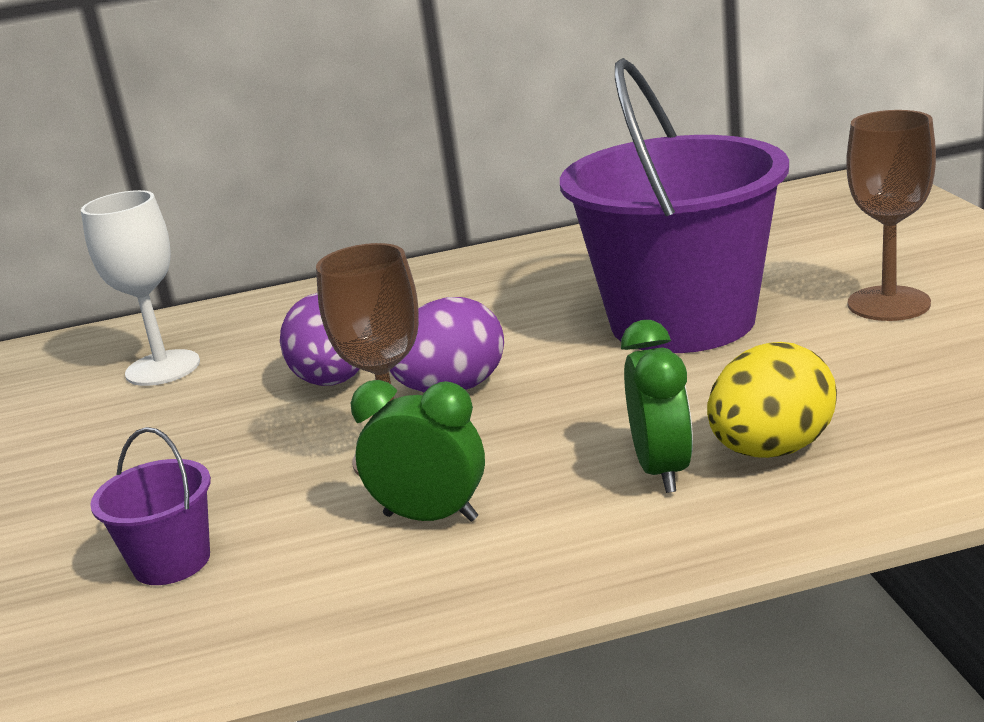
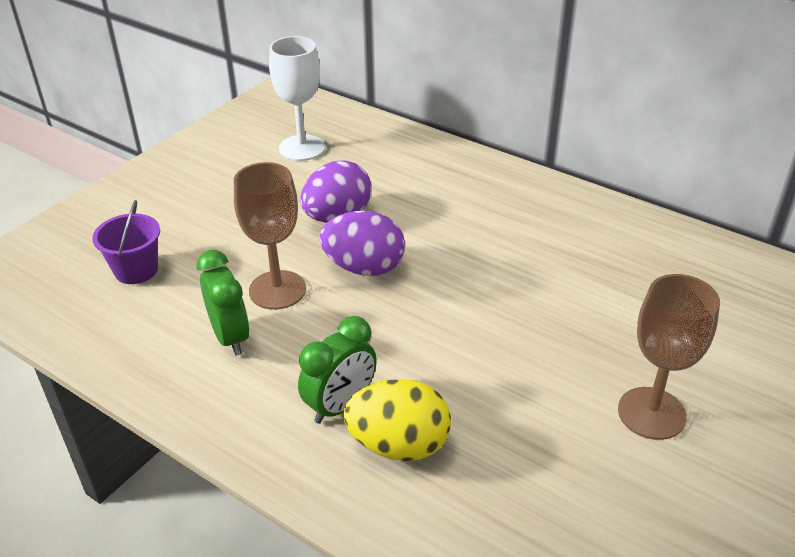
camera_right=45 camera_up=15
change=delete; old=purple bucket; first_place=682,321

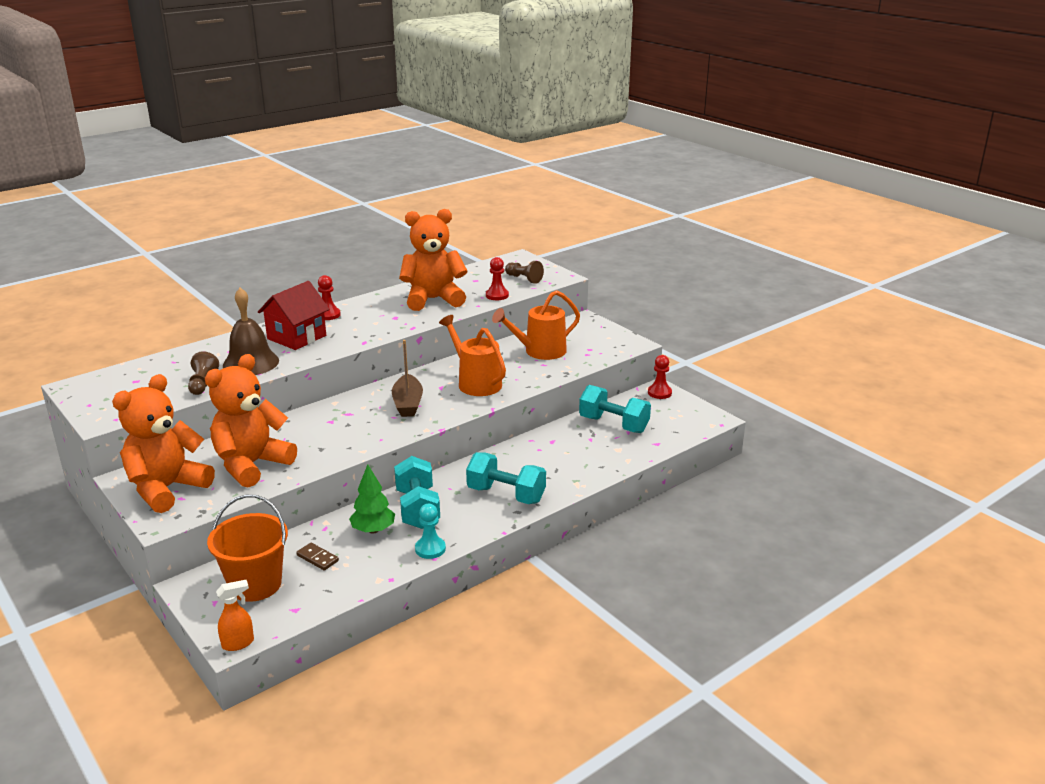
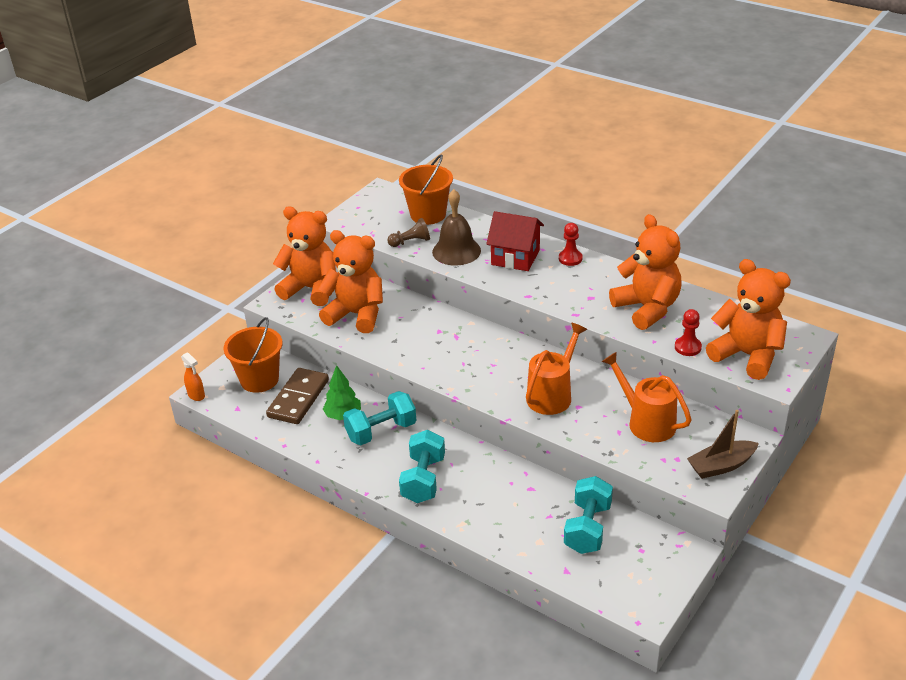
camera_right=75 camera_up=10
change=resize; old=russet domino; first_place=317,558; second_place=298,398; factor=2.19
change=insert; new=bright orange bucket; second_place=428,214
change=move; old=russet toy boat; first_place=408,403; second_place=721,466
change=replace; old=russet chess pawn; new=bright orange stuffed bear; first_place=524,279; second_place=747,355
change=delete; old=turquoise chess pawn; first_place=430,549
change=delete; old=crimson chess pawn; first_place=659,393

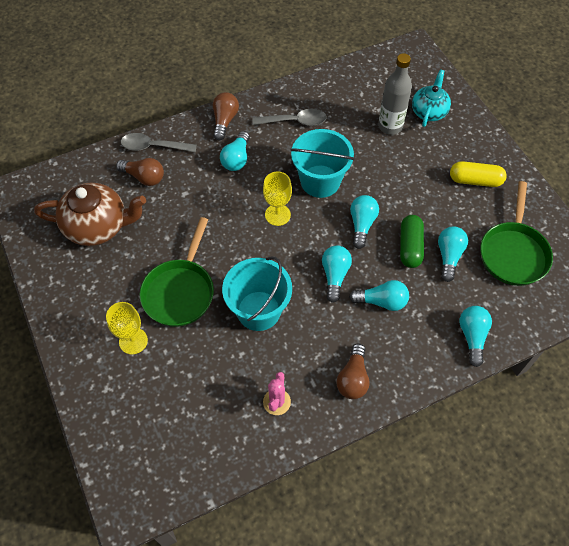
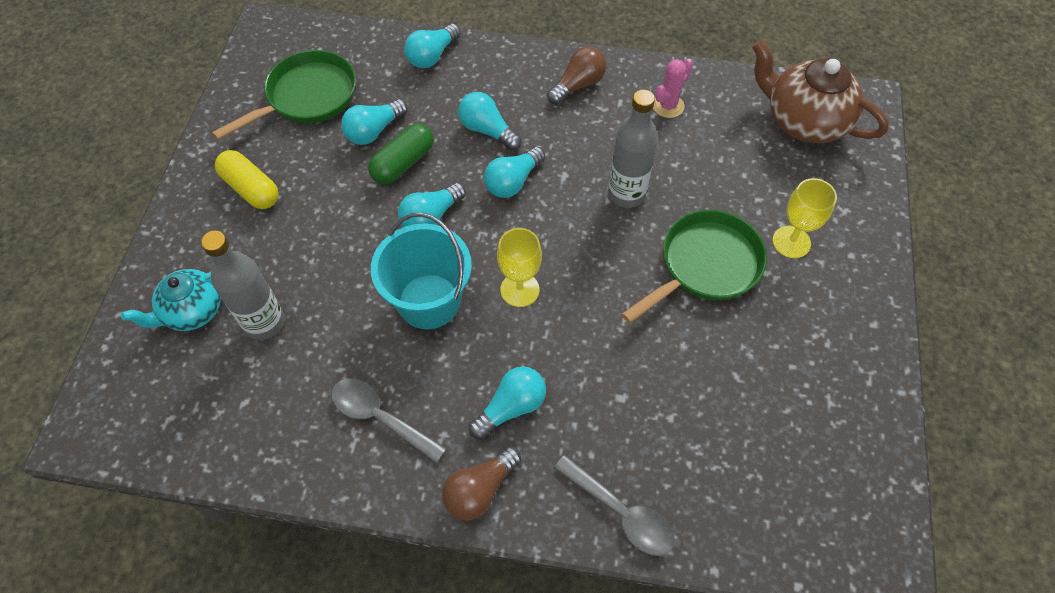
camera_right=-145 camera_up=0
change=replace; old=turquoise bucket; new=grey flask; first_place=259,311; second_place=626,194
change=move; old=russet china teapot; first_place=98,226; second_place=804,121
change=delete; old=russet light bulb; first_place=144,177

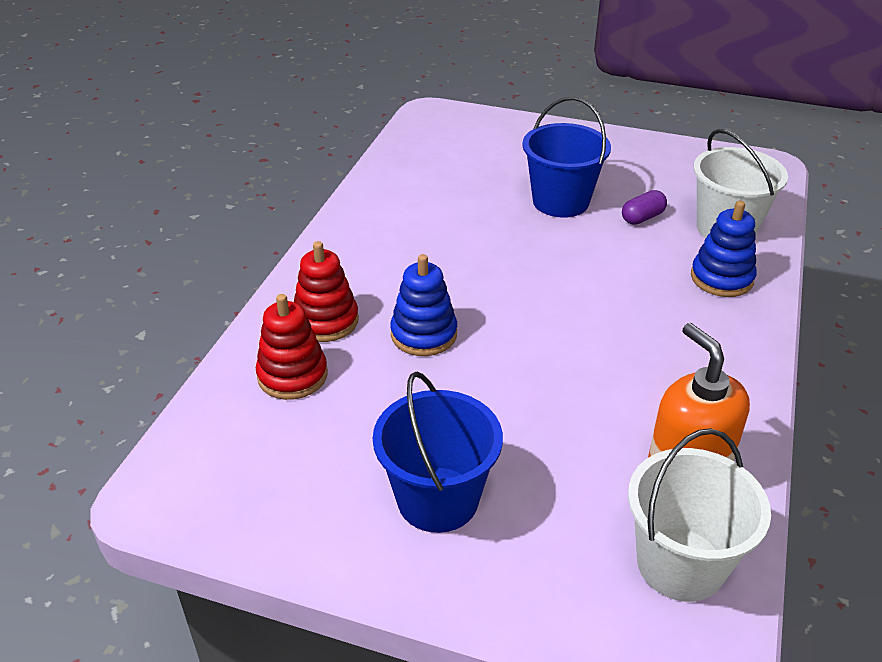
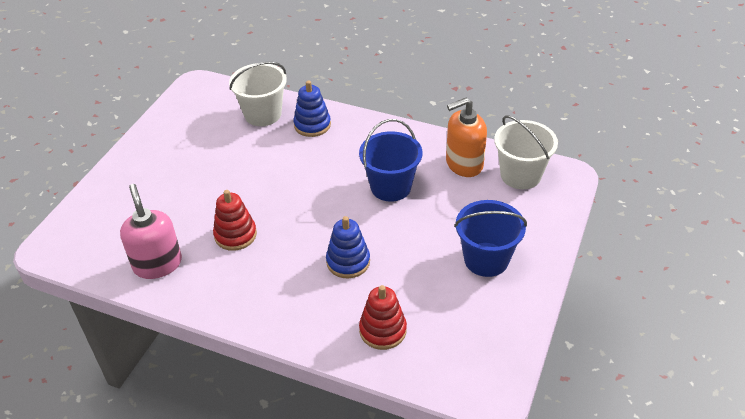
camera_right=-85 camera_up=5
change=insert; new=rose-pink soap pump; second_place=157,264
change=move; old=crimson ring stacker; first_place=326,321; second_place=235,235
change=move; old=royal blue bucket; first_place=560,201; second_place=391,187
change=delete; old=purple capsule; first_place=642,218

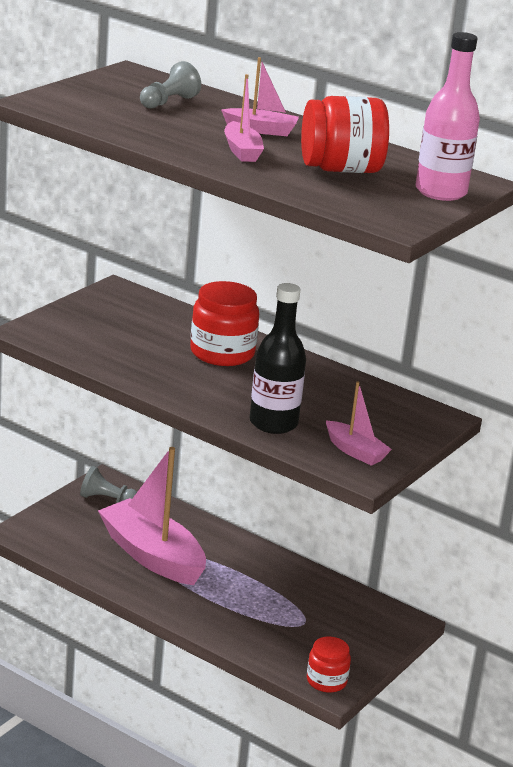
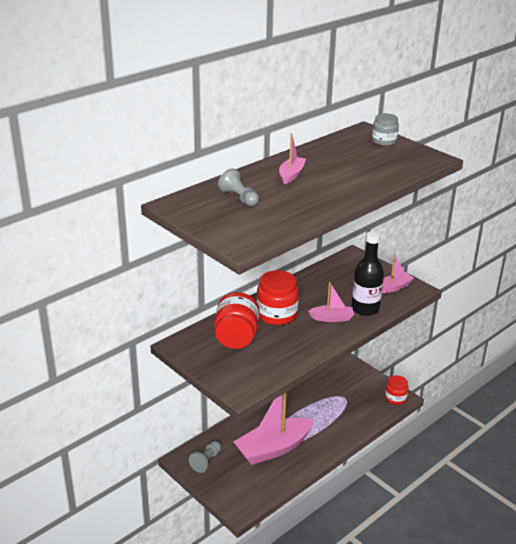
camera_right=-75 camera_up=5
change=move; old=crimson jam jar; first_place=341,169; second_place=236,337
change=move; old=rose-pink toy boat; first_place=242,151; second_place=332,318
change=replace; old=rose-pink flask; new=grey jam jar; first_place=440,192; second_place=384,141

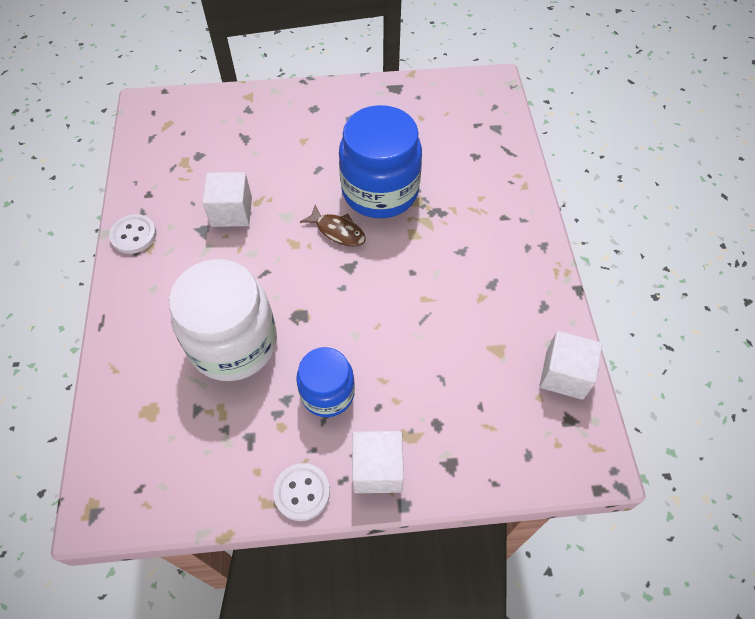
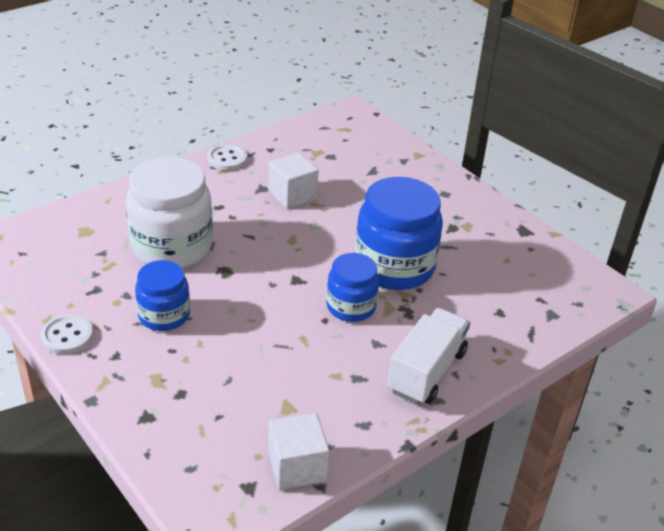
camera_right=55 camera_up=-20
change=insert; new=royal blue jam jar; second_place=351,307
change=insert; new=snow-white lorry; second_place=426,371
change=delete; old=russet toy fish; first_place=338,231
change=delete; old=snow-white cube; first_place=377,469

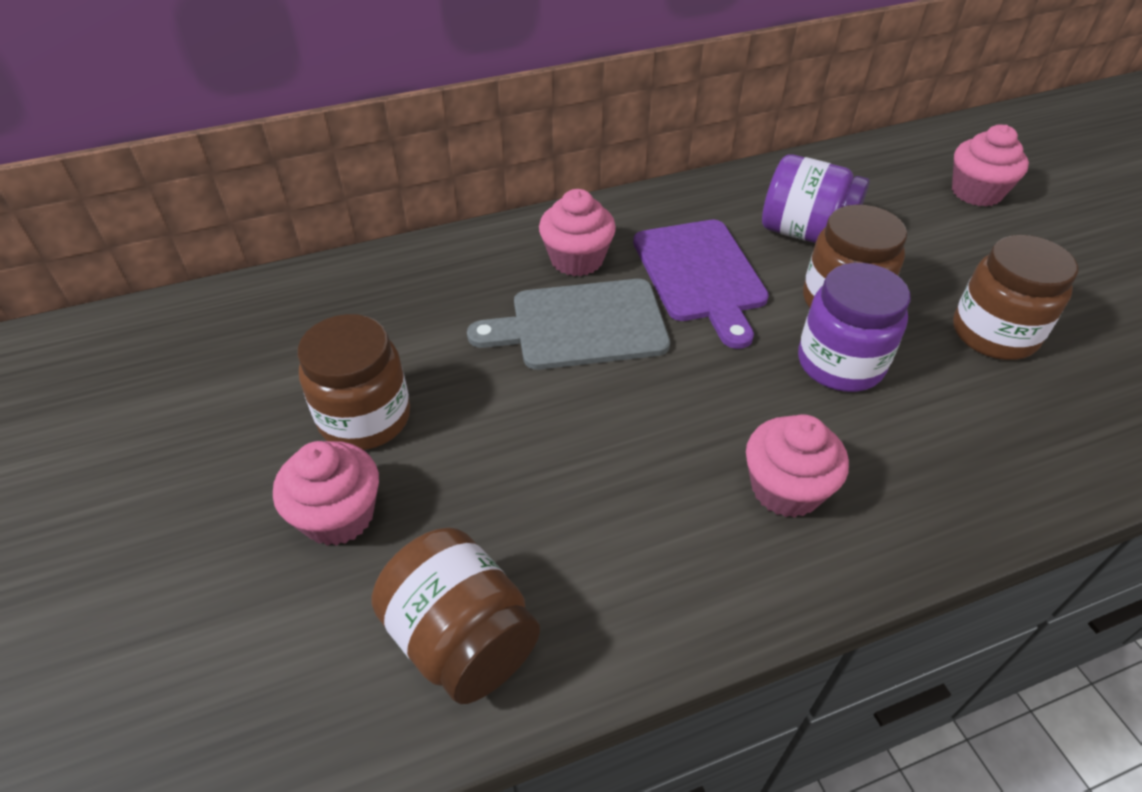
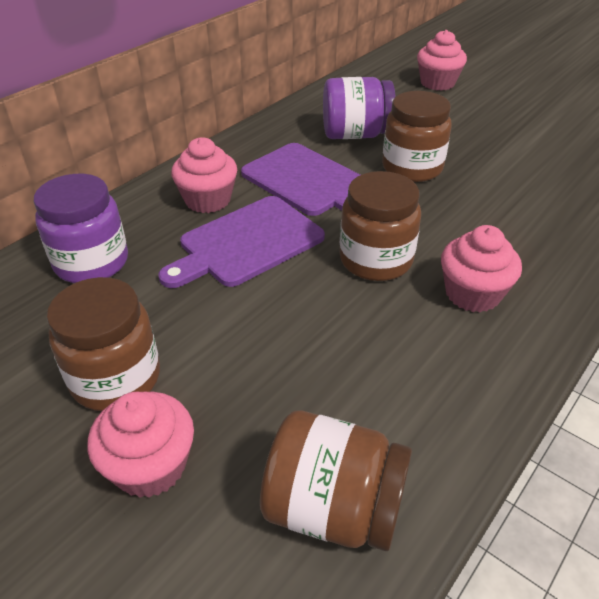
camera_right=-30 camera_up=-5
change=move; old=purple jam jar; first_place=840,363; second_place=91,262
change=recolor; old=grey chopping board; new=purple chopping board; first_place=581,325; second_place=246,243
change=move; old=russet jam jar; first_place=994,334; second_place=376,260

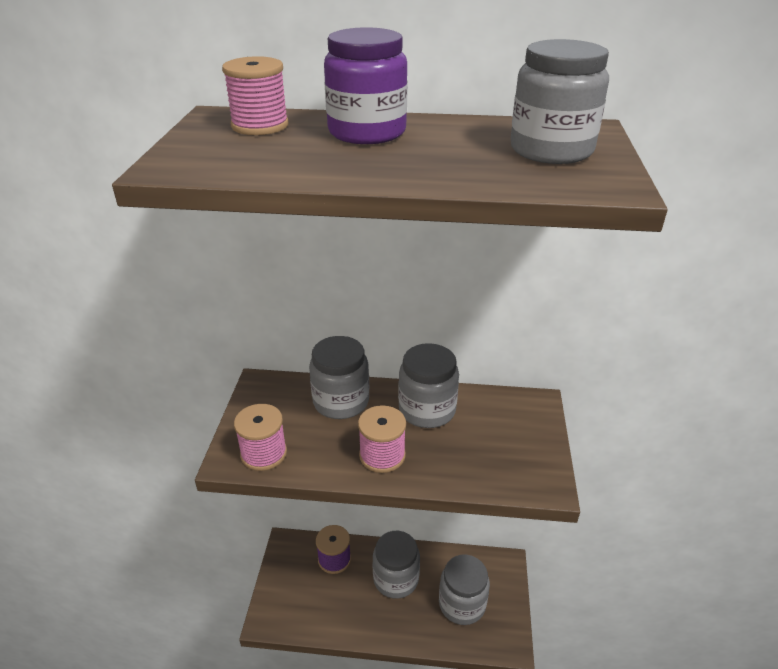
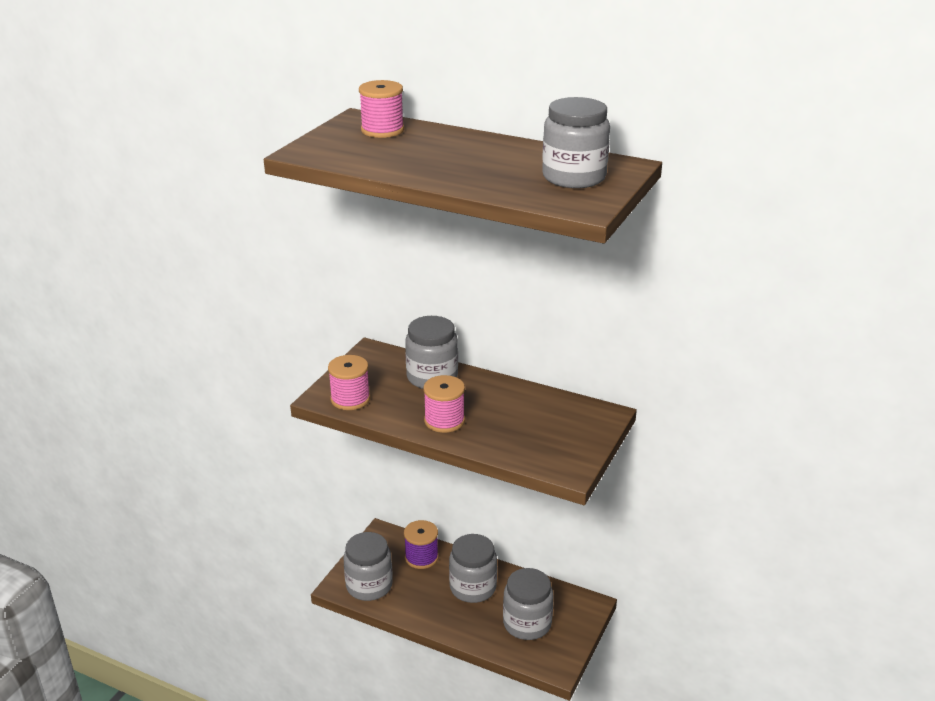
camera_right=20 camera_up=-5
change=move; old=grey jam jar; first_place=427,410; second_place=369,586
change=delete; old=purple jam jar; first_place=367,132

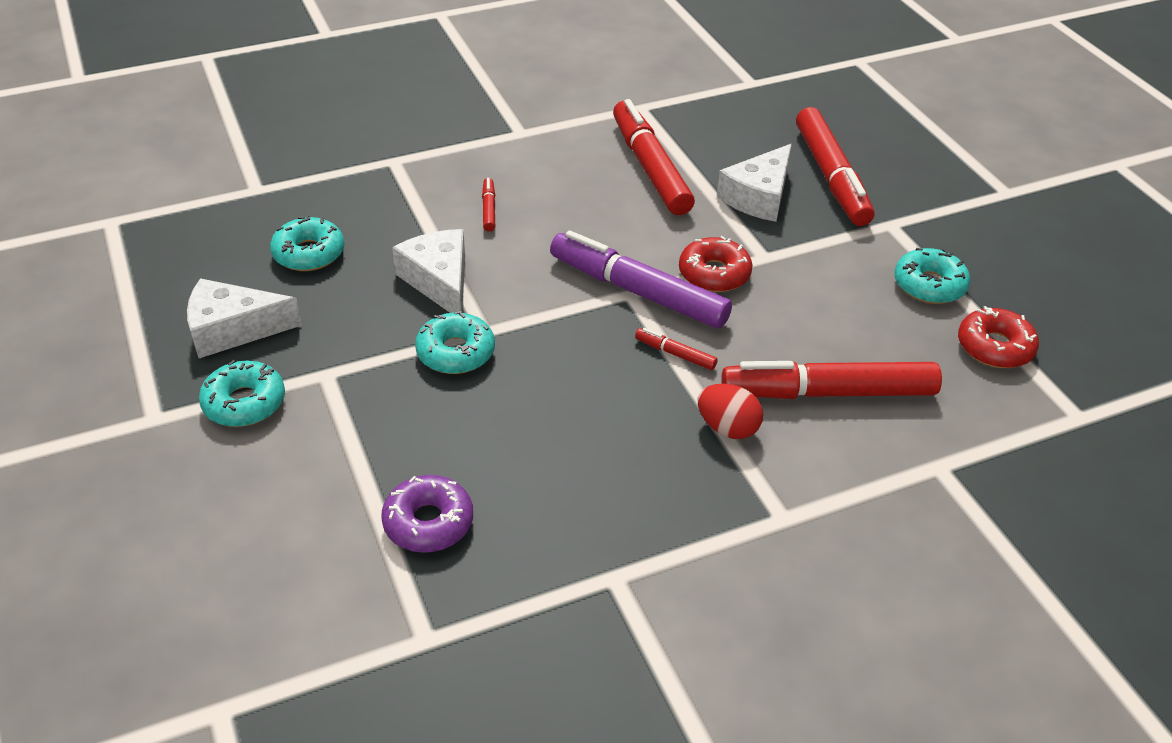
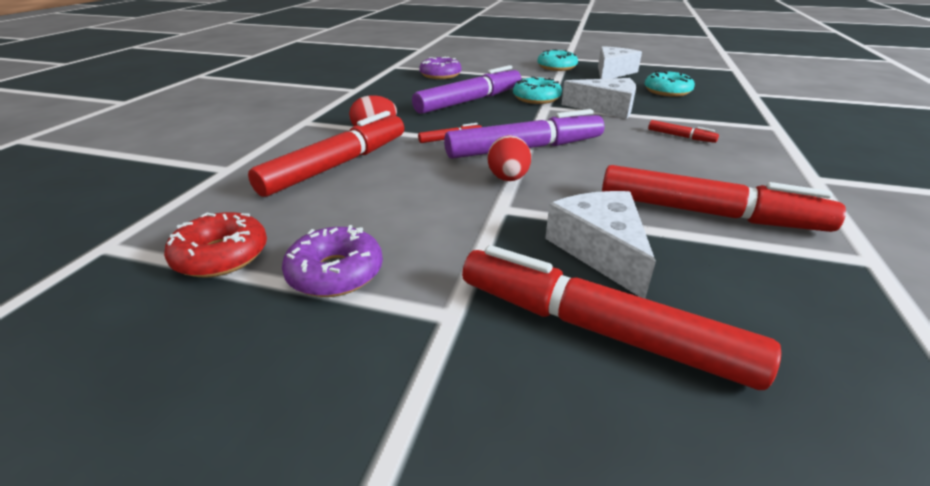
camera_right=130 camera_up=-10
change=recolor; old=turquoise donut; new=purple donut; first_place=929,285; second_place=335,273
change=insert; new=purple marker; second_place=469,101
change=replace; old=crimson donut; new=crimson egg; first_place=714,274; second_place=508,179

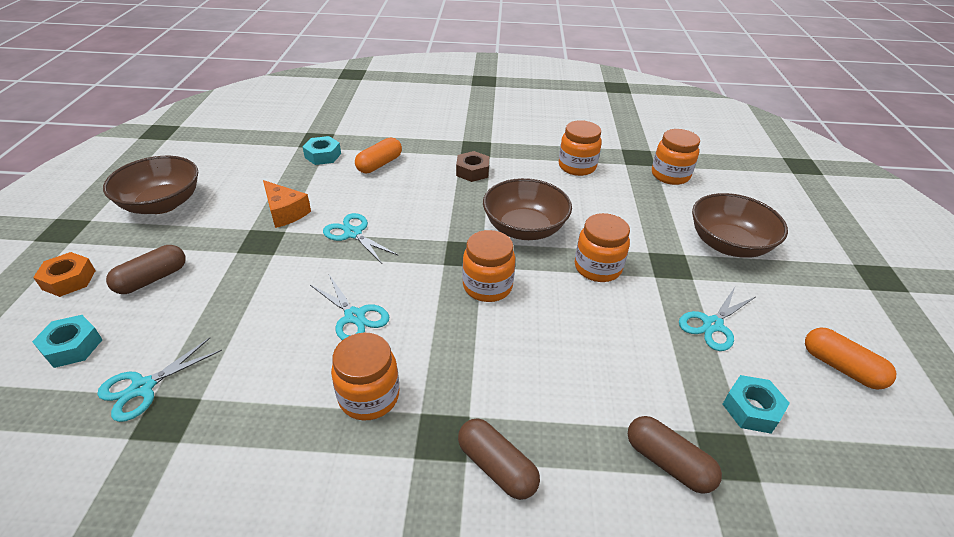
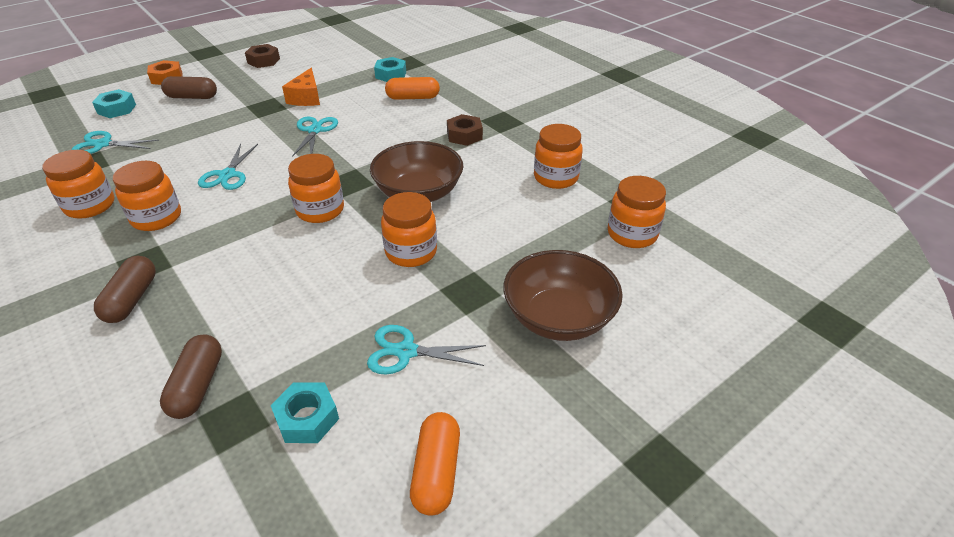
camera_right=50 camera_up=0
change=insert; new=bright orange jam jar; second_place=90,206
change=replace; old=russet bowl; new=russet hex nut; first_place=162,204; second_place=263,61

